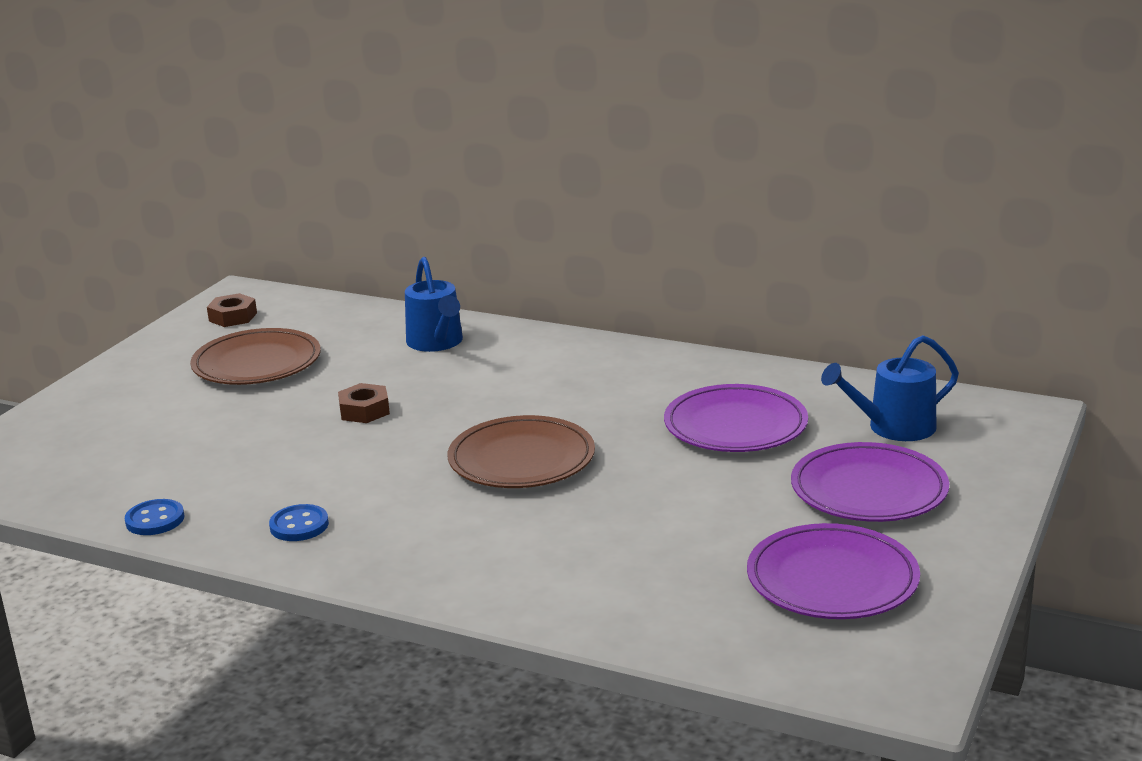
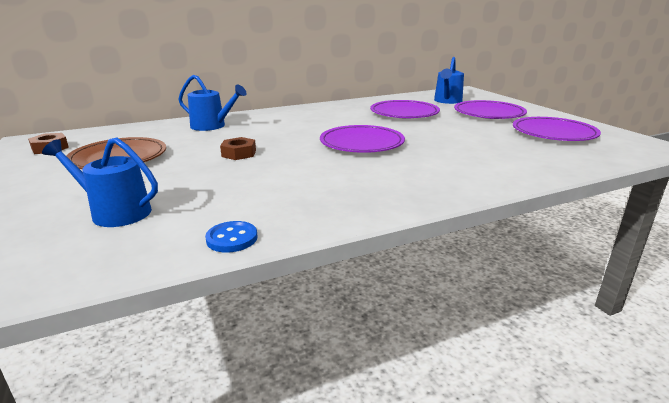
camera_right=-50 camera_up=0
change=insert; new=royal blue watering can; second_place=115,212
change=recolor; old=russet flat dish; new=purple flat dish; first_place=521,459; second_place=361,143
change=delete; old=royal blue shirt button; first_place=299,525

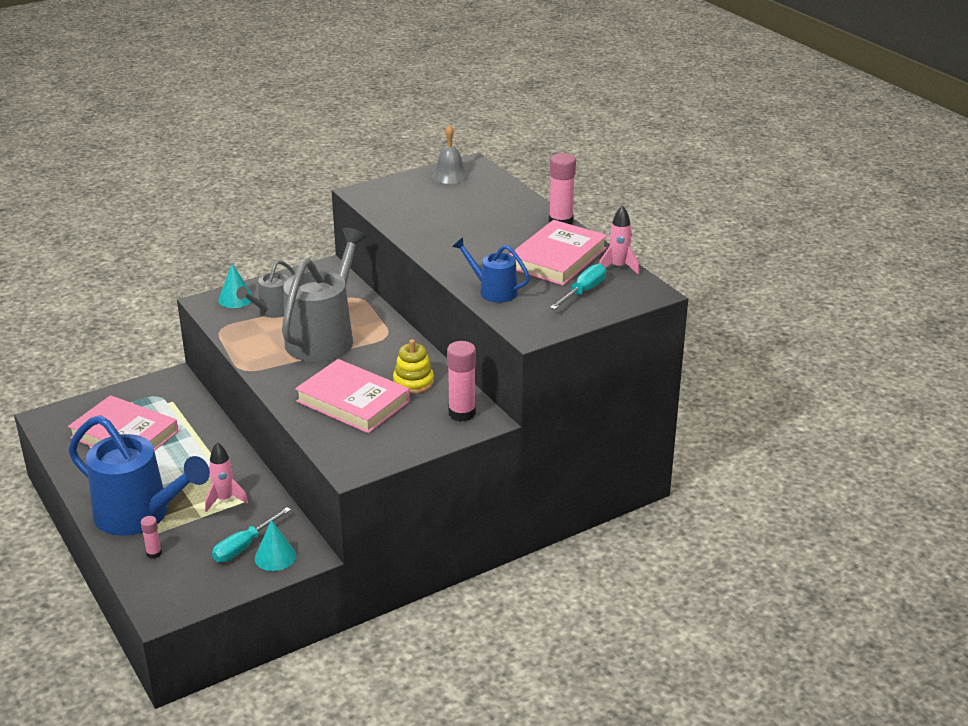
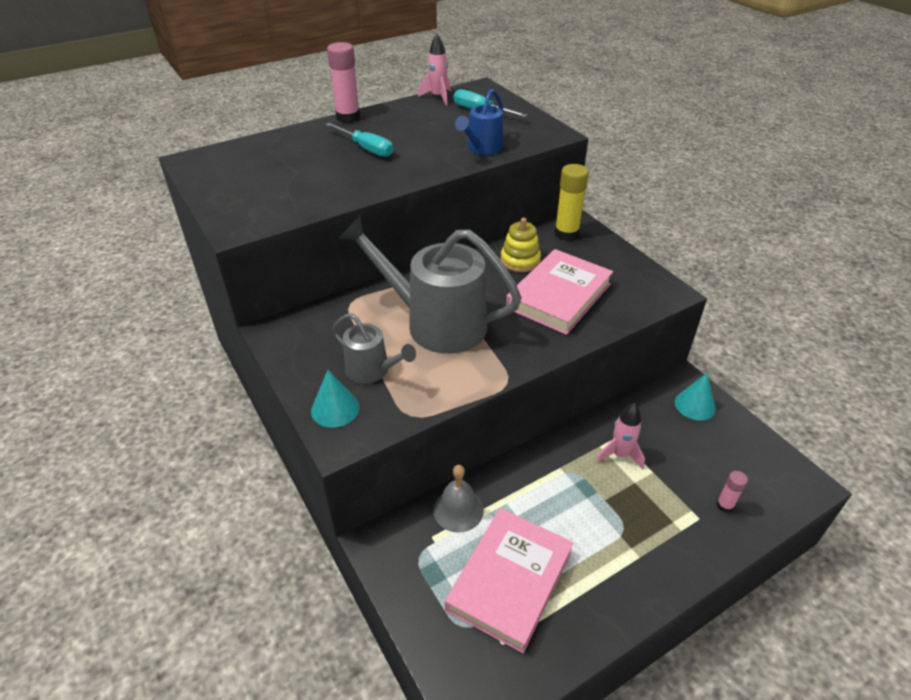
camera_right=-90 camera_up=10
change=move; old=turquoise flat screwdriver; first_place=244,546; second_place=366,148
change=move; old=grey hand bell; first_place=450,175; second_place=458,510
change=recolor; old=rose-pink glue stick; new=bright yellow glue stick; first_place=462,413; second_place=566,233
change=delete; old=royal blue watering can; first_place=140,515
change=delete; old=rose-pink hardback; first_place=557,258

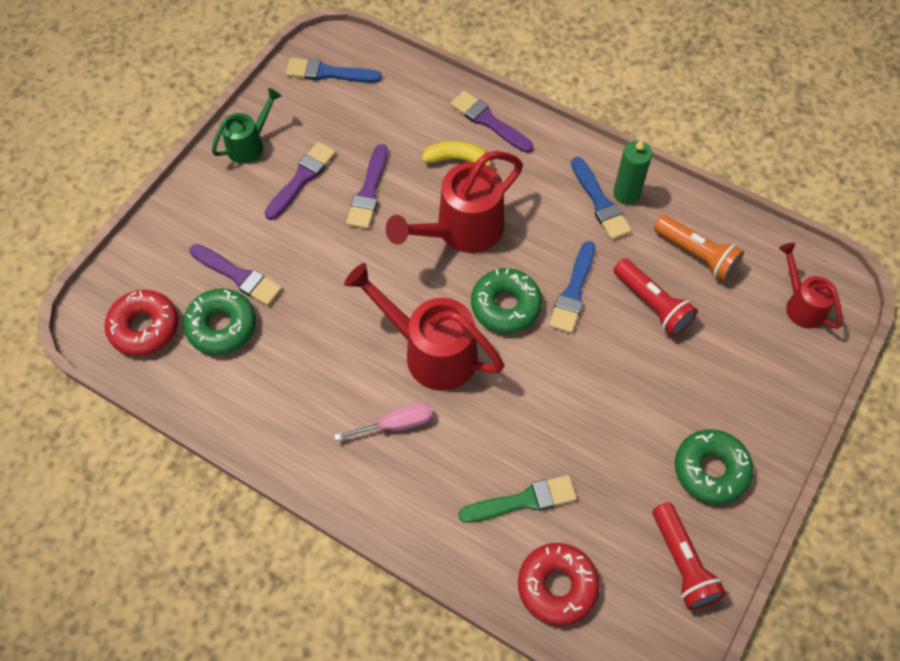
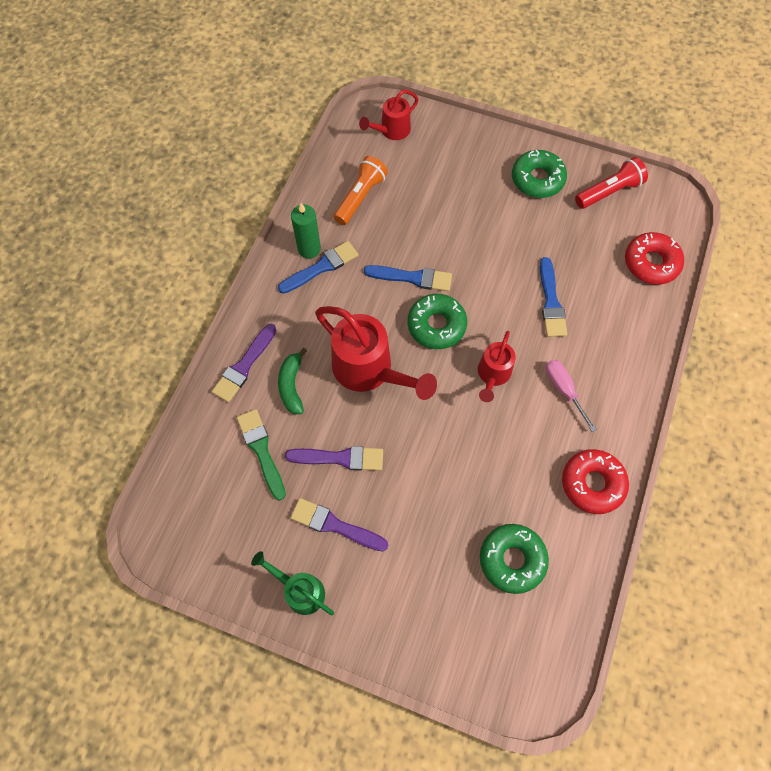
camera_right=-100 camera_up=5
change=move; old=leaf-green brush; first_place=523,500; second_place=261,450
change=recolor; old=bright yellow toy banana; new=leaf-green toy banana; first_place=458,159; second_place=292,385
change=resize; old=crimson watering can; first_place=431,352; second_place=492,375; factor=0.57
change=move; old=royal blue brush; first_place=328,73; second_place=551,302
change=move; old=crimson donut; first_place=144,327; second_place=592,483
change=delete; old=purple brush; first_place=238,276
change=delete; old=crimson flashlight; first_place=652,304

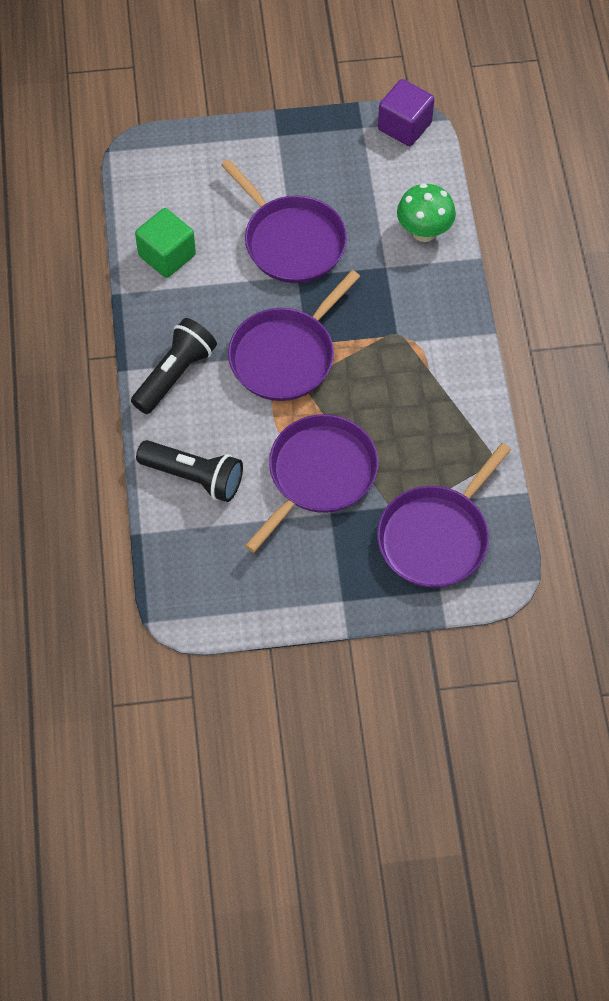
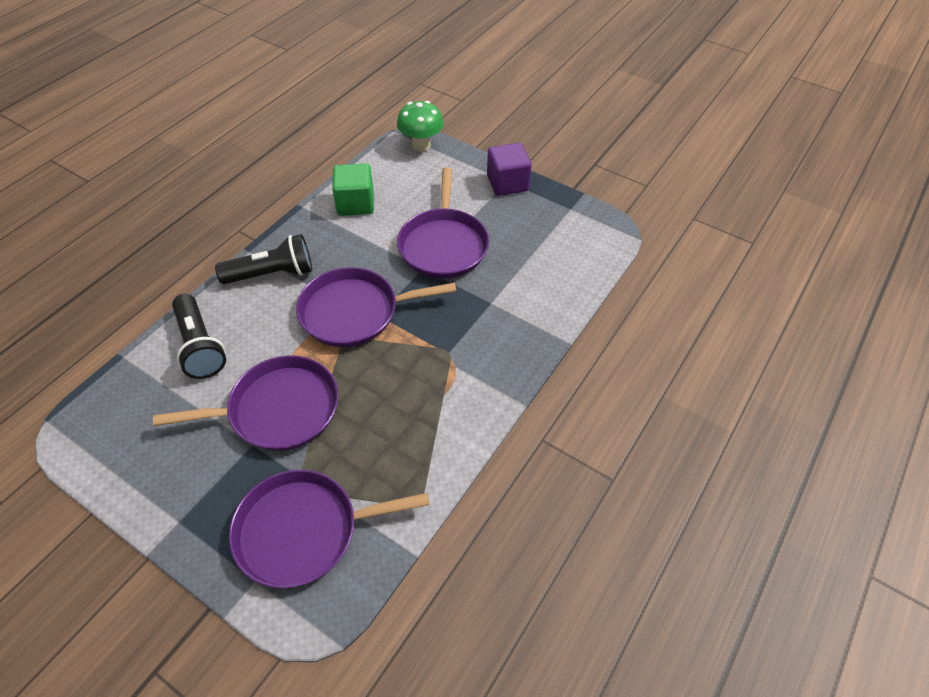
camera_right=40 camera_up=-10
change=move; old=leaf-green mushroom; first_place=424,232; second_place=421,145
change=move; old=purple cube; first_place=404,126; second_place=507,183

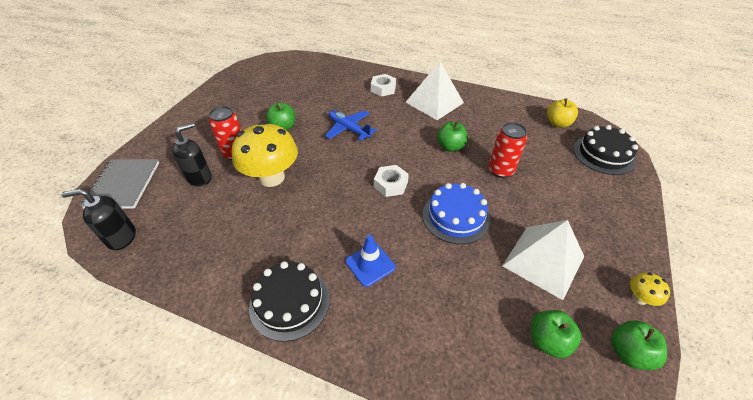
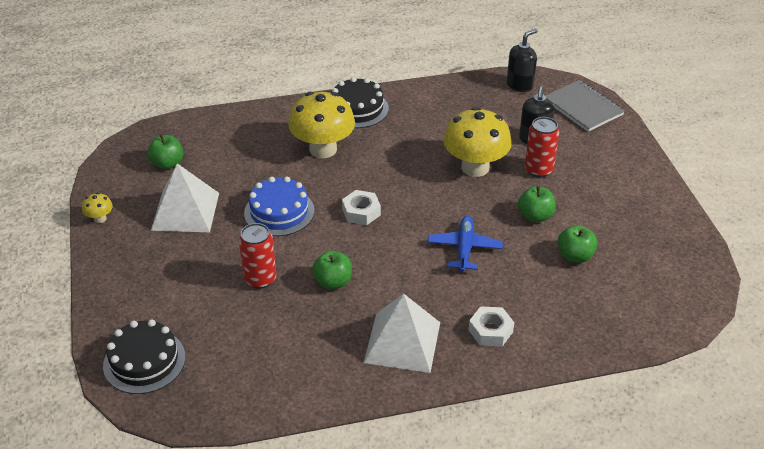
camera_right=145 camera_up=-5
change=replace; old=royal blue road cone; new=bright yellow mushroom; first_place=370,264; second_place=323,149
change=rotate; old=royal blue aeroplane; first_place=349,129; second_place=464,248; degrees=-90
change=move; old=leaf-green apple fruit; first_place=628,353; second_place=575,256
change=delete; old=bright yellow apple fruit; first_place=557,123

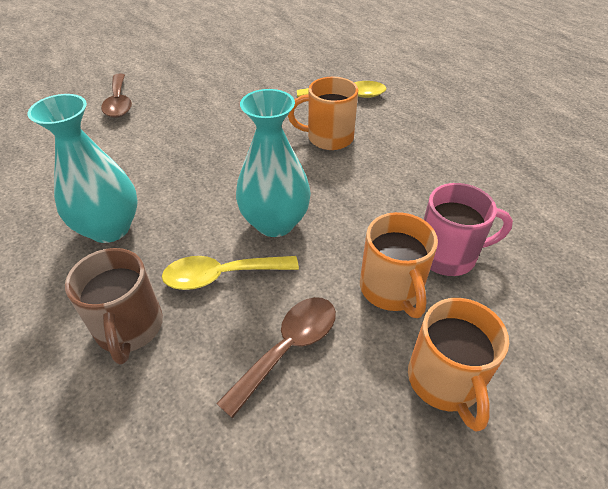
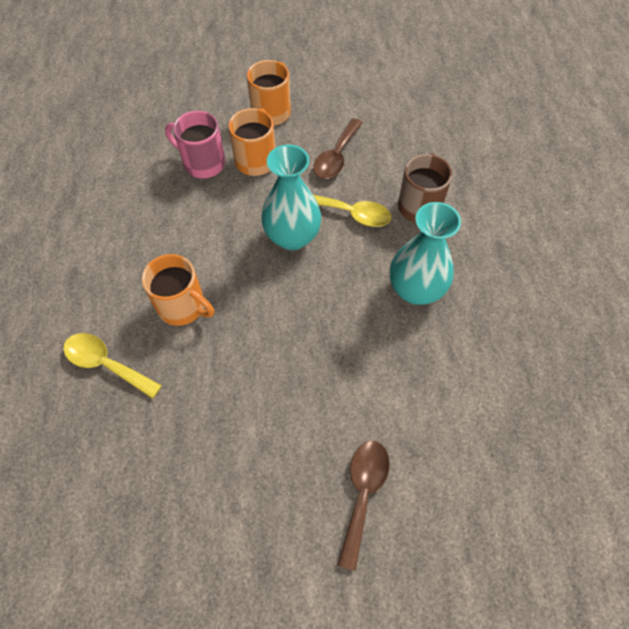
camera_right=-150 camera_up=15
change=rotate; old=russet teaspoon; first_place=288,348; second_place=336,157; degrees=-45

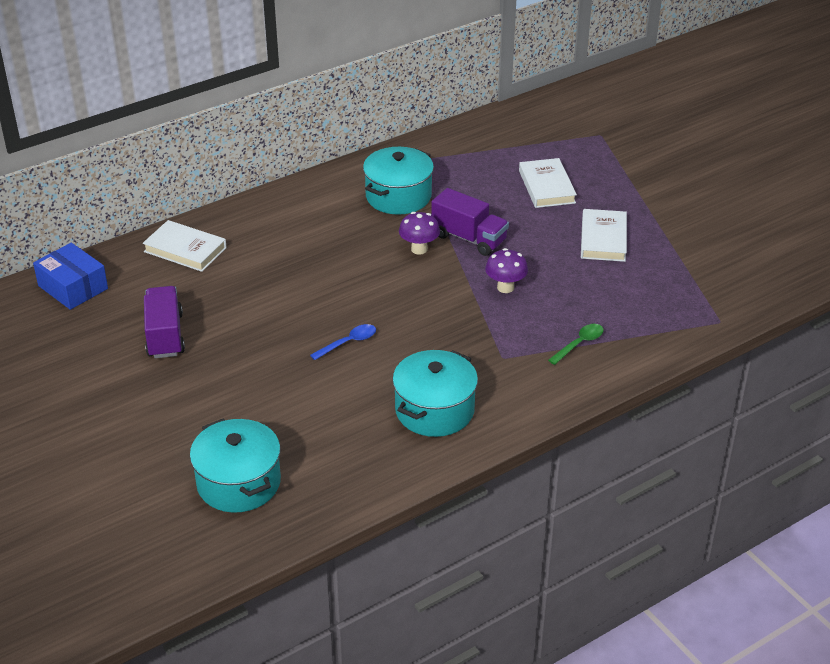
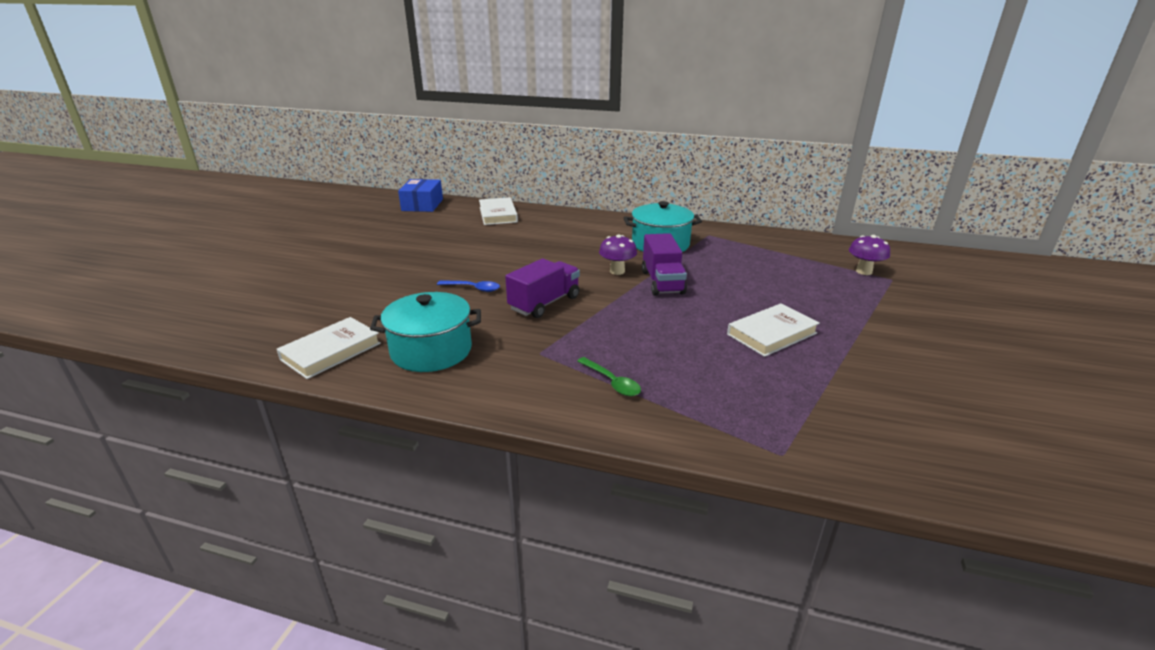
camera_right=50 camera_up=-10
change=move; old=snow-white hardback; first_place=546,187; second_place=331,351
change=move; old=purple lorry; first_place=165,336; second_place=544,303
change=rotate; old=leaf-green teaspoon; first_place=579,344; second_place=611,382; degrees=45
change=move; old=purple mushroom; first_place=505,287; second_place=864,271
change=delete; old=turquoise cooking pot; first_place=239,483

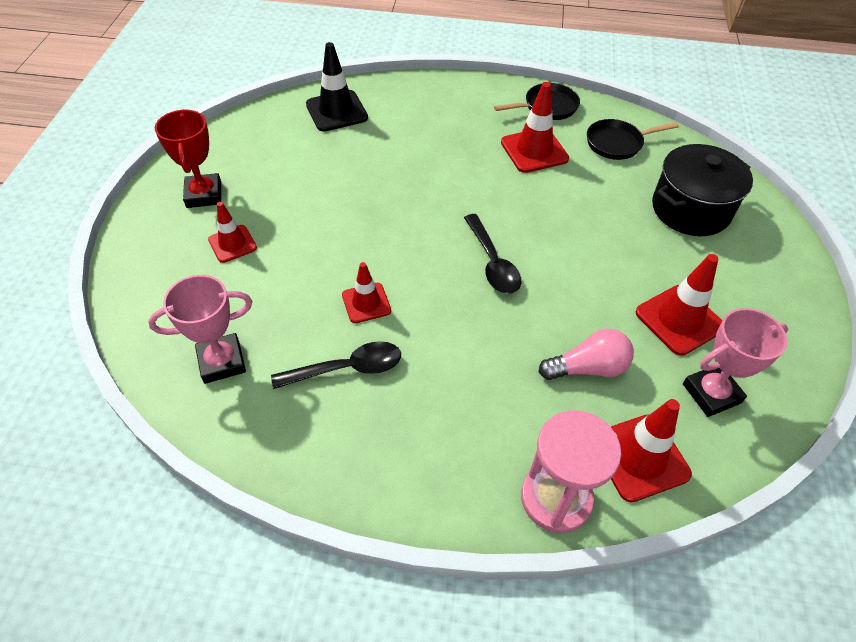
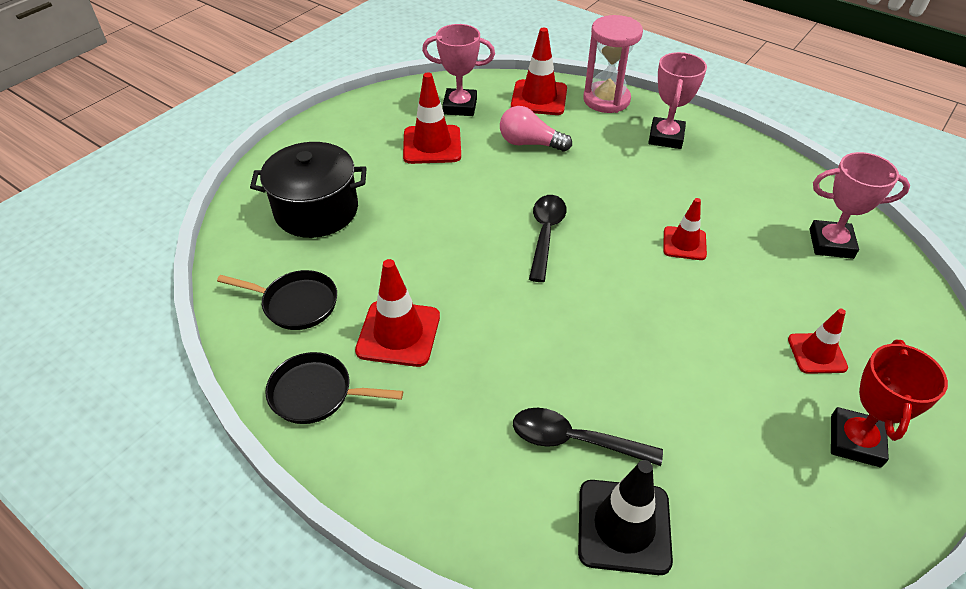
camera_right=-150 camera_up=-5
change=move; old=black teaspoon; first_place=347,368; second_place=574,440
change=insert; new=rose-pink award cup; second_place=666,137

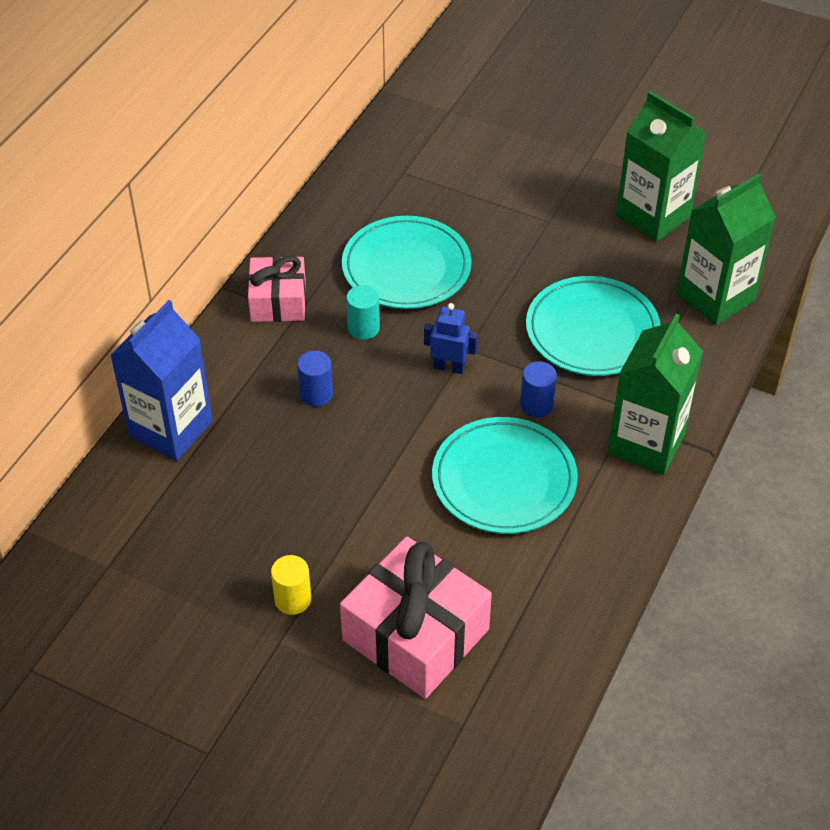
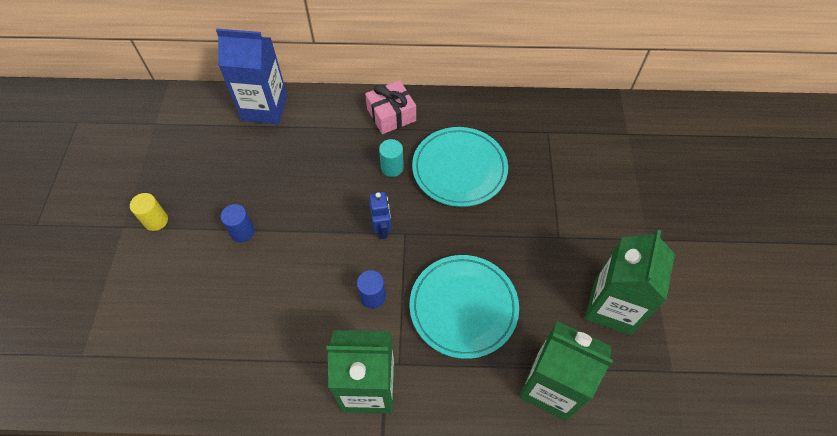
camera_right=65 camera_up=10
change=move; old=royal blue cylinder shape; first_place=316,394; second_place=242,231
change=delete; old=rose-pink present; first_place=416,634
change=delete; old=turquoise flat dish; first_place=504,480

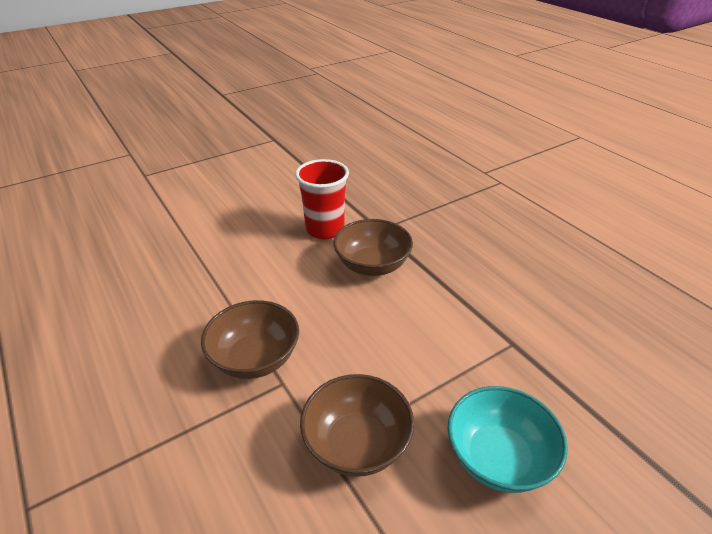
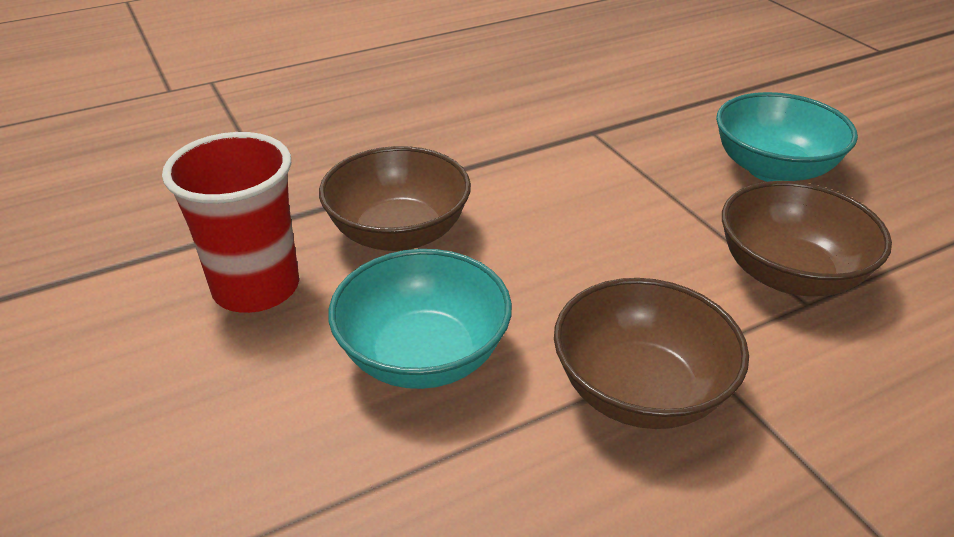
camera_right=-85 camera_up=0
change=insert; new=turquoise bowl; second_place=423,355

